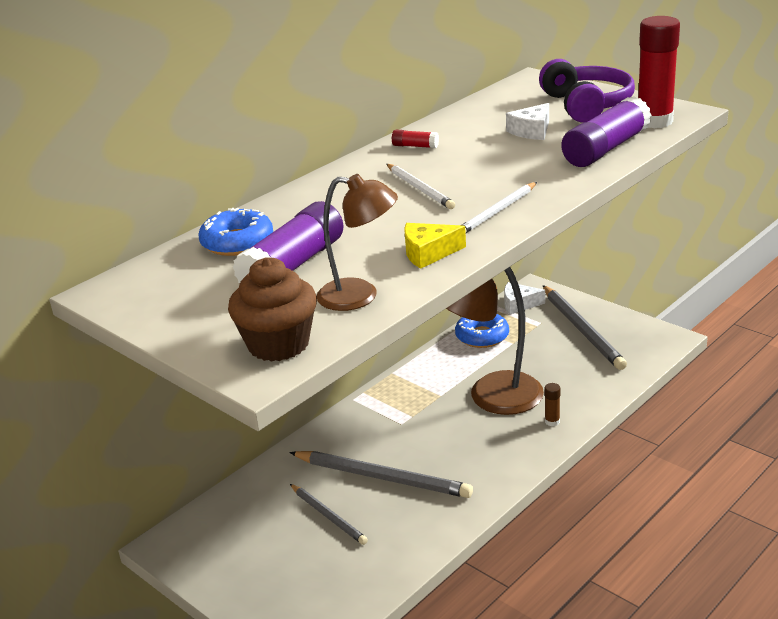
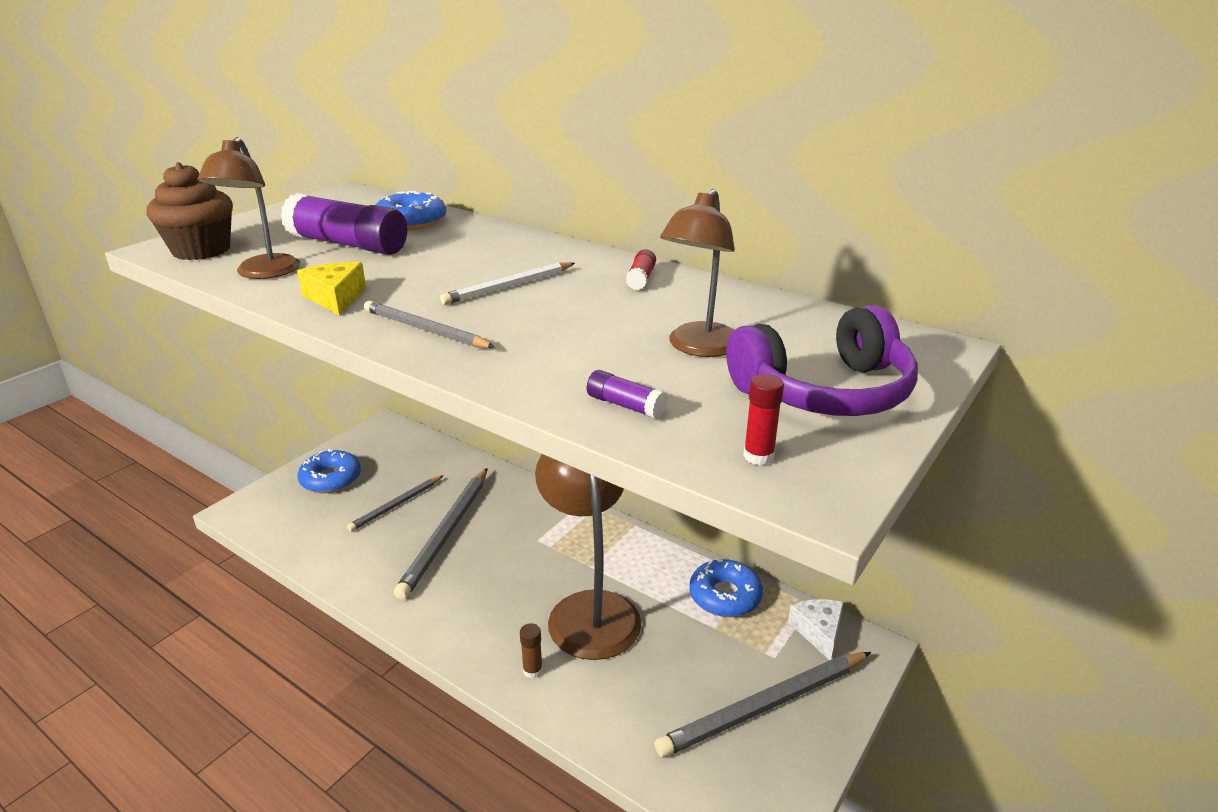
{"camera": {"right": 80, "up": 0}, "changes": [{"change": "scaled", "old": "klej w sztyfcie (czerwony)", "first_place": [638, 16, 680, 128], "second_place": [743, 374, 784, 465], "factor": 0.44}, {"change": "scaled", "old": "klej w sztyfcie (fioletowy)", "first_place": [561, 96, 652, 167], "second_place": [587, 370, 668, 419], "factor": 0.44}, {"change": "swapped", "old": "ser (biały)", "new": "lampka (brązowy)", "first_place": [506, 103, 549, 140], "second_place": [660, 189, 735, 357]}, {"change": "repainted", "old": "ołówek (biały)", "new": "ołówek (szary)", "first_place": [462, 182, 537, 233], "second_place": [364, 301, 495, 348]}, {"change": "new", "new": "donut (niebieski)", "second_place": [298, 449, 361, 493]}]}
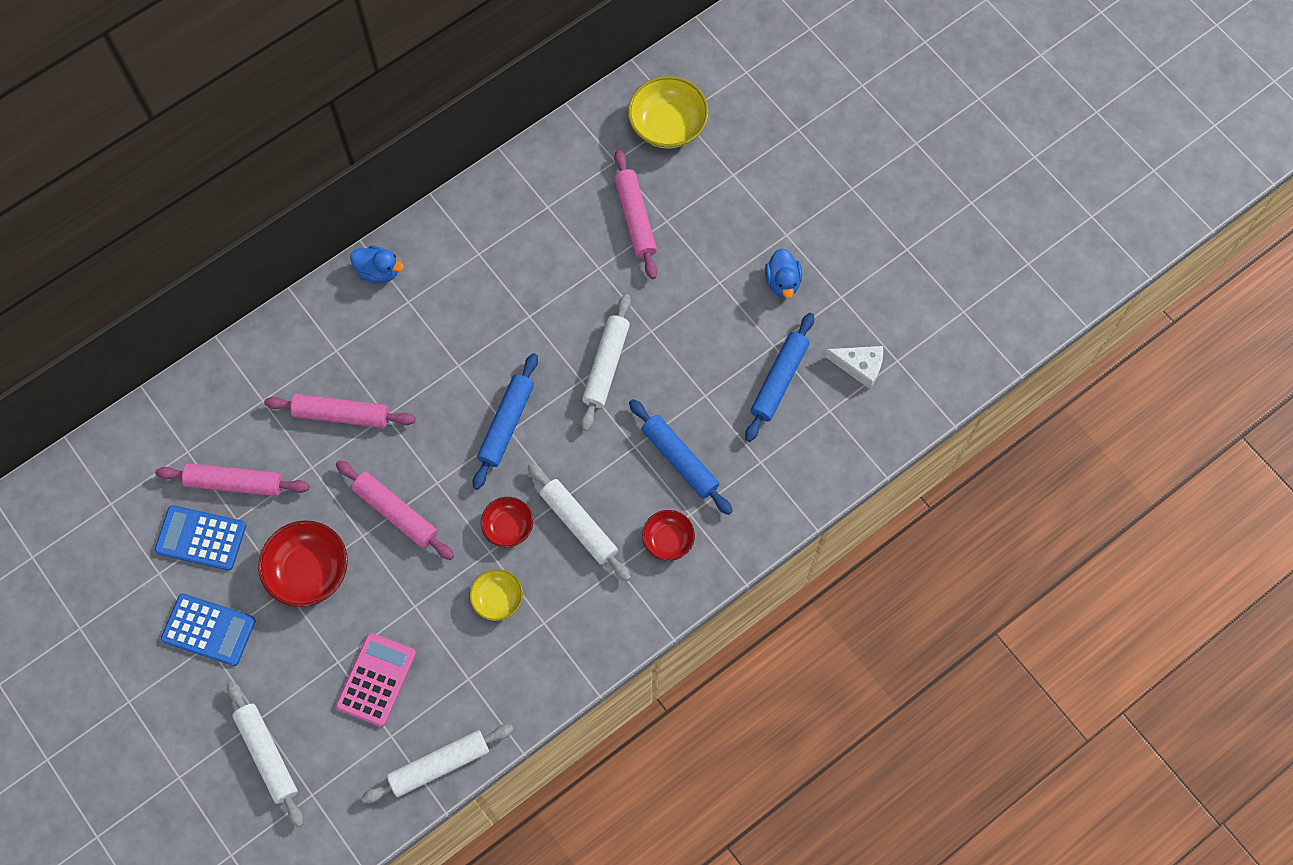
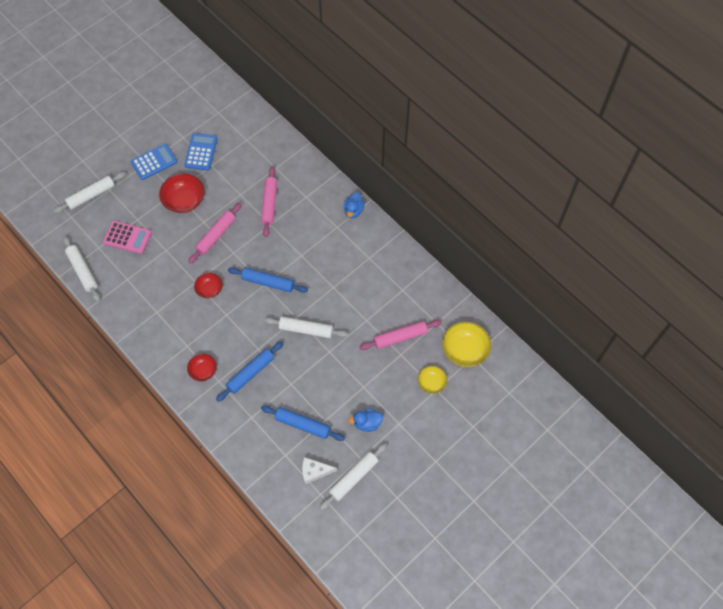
{"camera": {"right": 85, "up": -5}, "changes": [{"change": "rotated", "old": "ser (biały)", "first_place": [825, 346, 883, 389], "second_place": [302, 457, 337, 484], "degrees": 75}, {"change": "gone", "old": "wałek do ciasta (różowy)", "first_place": [155, 463, 309, 496]}, {"change": "shifted", "old": "wałek do ciasta (biały)", "first_place": [527, 463, 631, 582], "second_place": [320, 443, 387, 510]}, {"change": "shifted", "old": "miska (żółty)", "first_place": [470, 569, 523, 621], "second_place": [418, 366, 447, 394]}, {"change": "rotated", "old": "kalkulator (niebieski)", "first_place": [161, 593, 256, 666], "second_place": [131, 144, 177, 180], "degrees": -135}]}
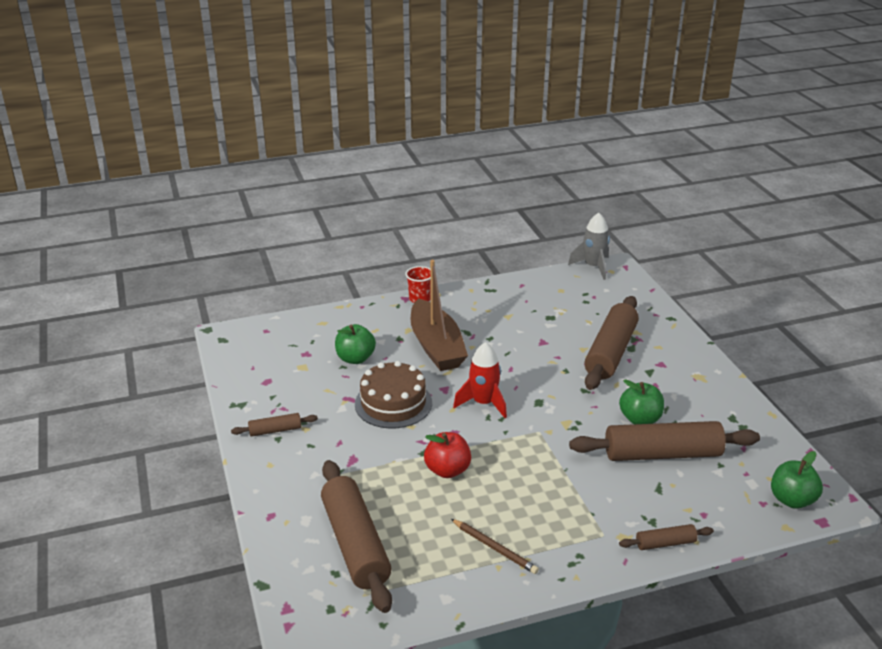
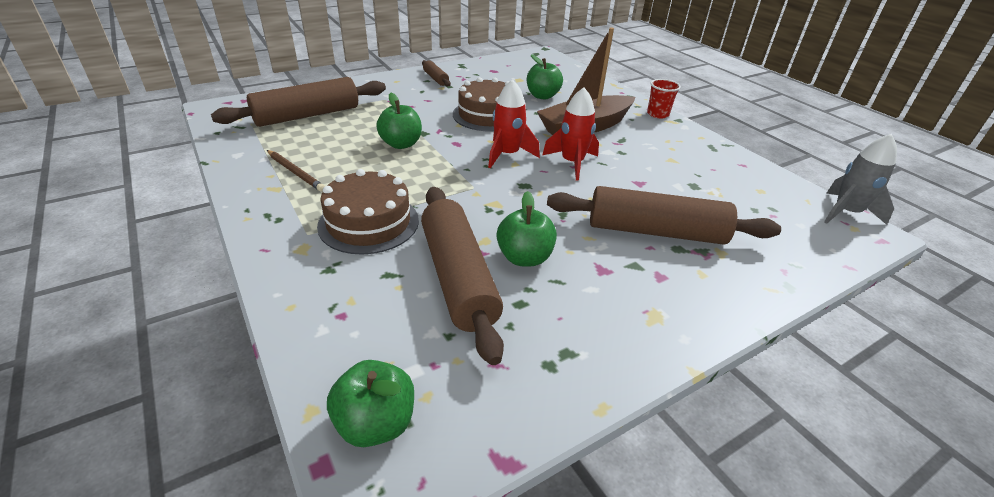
{"camera": {"right": 75, "up": 5}, "changes": [{"change": "repainted", "old": "jabłko (czerwony)", "new": "jabłko (zielony)", "first_place": [424, 432, 471, 478], "second_place": [376, 93, 422, 149]}, {"change": "rotated", "old": "ołówek (brązowy)", "first_place": [451, 519, 539, 574], "second_place": [267, 150, 325, 192], "degrees": -75}, {"change": "gone", "old": "wałek do ciasta (brązowy)", "first_place": [619, 524, 714, 550]}, {"change": "new", "new": "rakieta (czerwony)", "second_place": [542, 87, 599, 181]}, {"change": "new", "new": "tort (brązowy)", "second_place": [317, 169, 419, 255]}]}
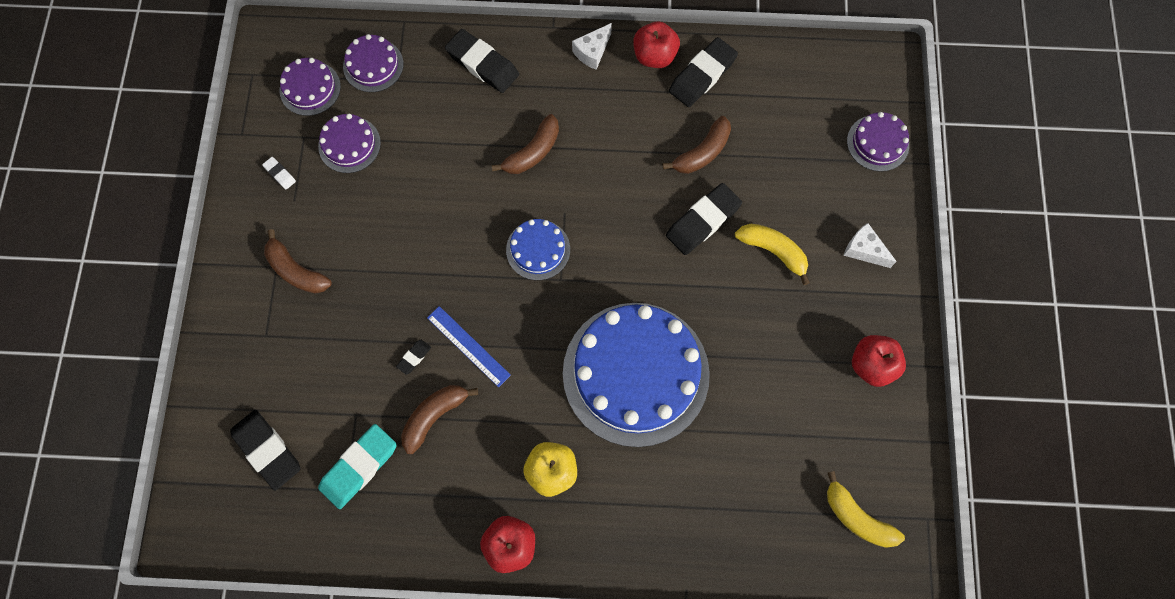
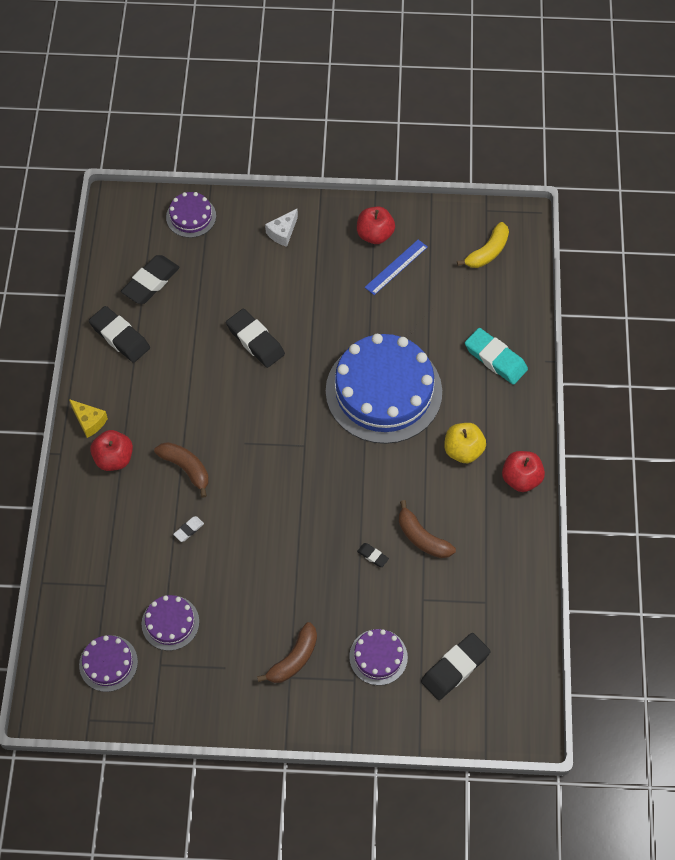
{"camera": {"right": -90, "up": -10}, "changes": [{"change": "shifted", "old": "jabłko (czerwony)", "first_place": [633, 21, 680, 68], "second_place": [90, 430, 133, 471]}, {"change": "repainted", "old": "ser (biały)", "new": "ser (żółty)", "first_place": [572, 23, 612, 70], "second_place": [69, 399, 108, 438]}, {"change": "shifted", "old": "gumka do mazania (czarny)", "first_place": [445, 29, 519, 93], "second_place": [121, 255, 180, 304]}, {"change": "shifted", "old": "tort (fioletowy)", "first_place": [343, 34, 404, 92], "second_place": [349, 629, 408, 685]}, {"change": "gone", "old": "banan (brązowy)", "first_place": [663, 116, 731, 174]}, {"change": "shifted", "old": "gumka do mazania (biały)", "first_place": [262, 157, 296, 189], "second_place": [173, 516, 204, 542]}, {"change": "gone", "old": "tort (niebieski)", "first_place": [506, 219, 570, 280]}, {"change": "gone", "old": "banan (żółty)", "first_place": [735, 224, 810, 285]}, {"change": "shifted", "old": "linijka (niebieski)", "first_place": [427, 306, 511, 387], "second_place": [365, 239, 428, 295]}, {"change": "shifted", "old": "gumka do mazania (turkusowy)", "first_place": [318, 424, 397, 509], "second_place": [465, 328, 528, 385]}]}
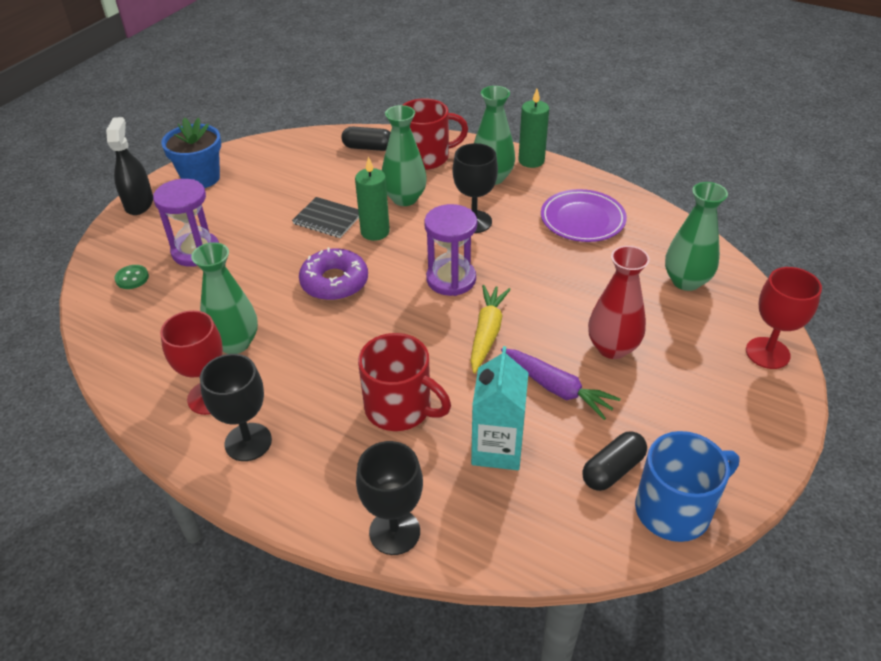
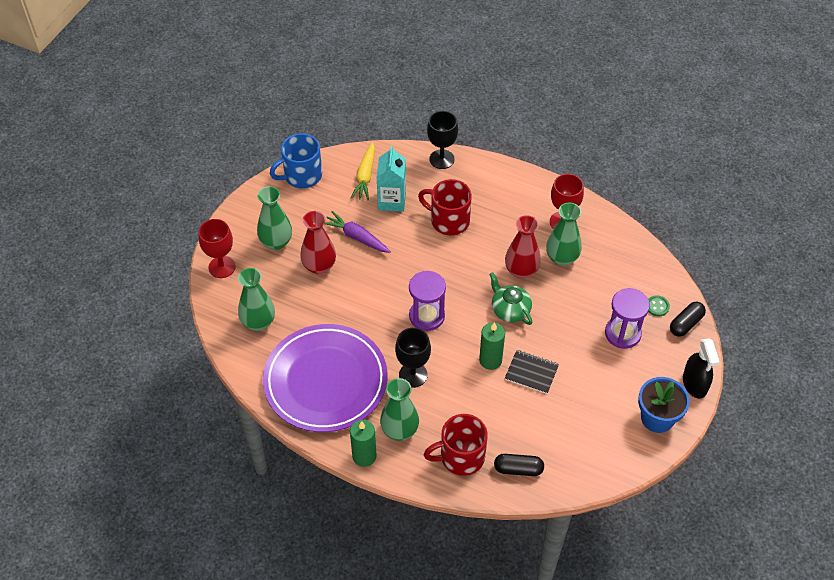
{"camera": {"right": 175, "up": 10}, "changes": [{"change": "shifted", "old": "wazon (zielony)", "first_place": [382, 105, 427, 206], "second_place": [257, 186, 292, 250]}, {"change": "scaled", "old": "talerz (fioletowy)", "first_place": [541, 189, 627, 242], "second_place": [263, 324, 388, 432], "factor": 1.81}, {"change": "swapped", "old": "donut (fioletowy)", "new": "imbryk (zielony)", "first_place": [299, 248, 368, 301], "second_place": [489, 272, 532, 325]}, {"change": "shifted", "old": "marchewka (żółty)", "first_place": [470, 285, 511, 373], "second_place": [351, 142, 375, 200]}, {"change": "gone", "old": "kielich (czarny)", "first_place": [200, 354, 272, 461]}, {"change": "shifted", "old": "kapsułka (czarny)", "first_place": [582, 431, 647, 491], "second_place": [670, 302, 706, 337]}, {"change": "new", "new": "wazon (czerwony)", "second_place": [505, 215, 541, 279]}]}
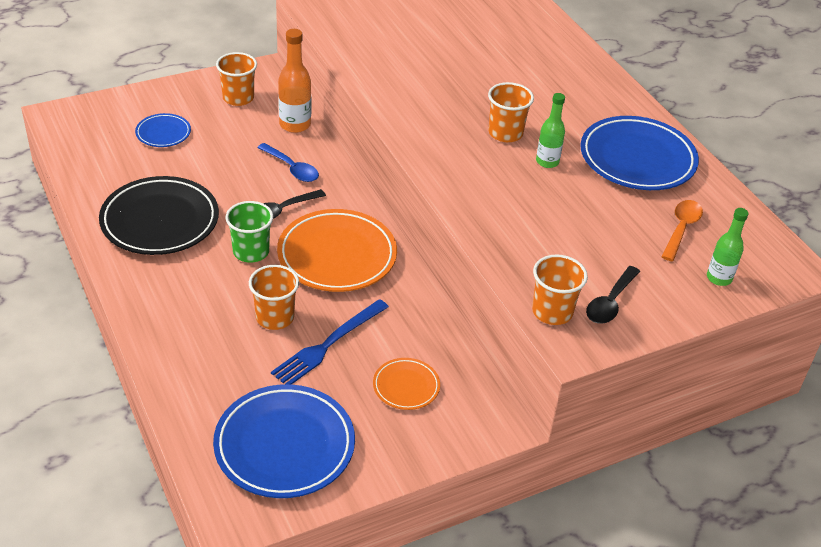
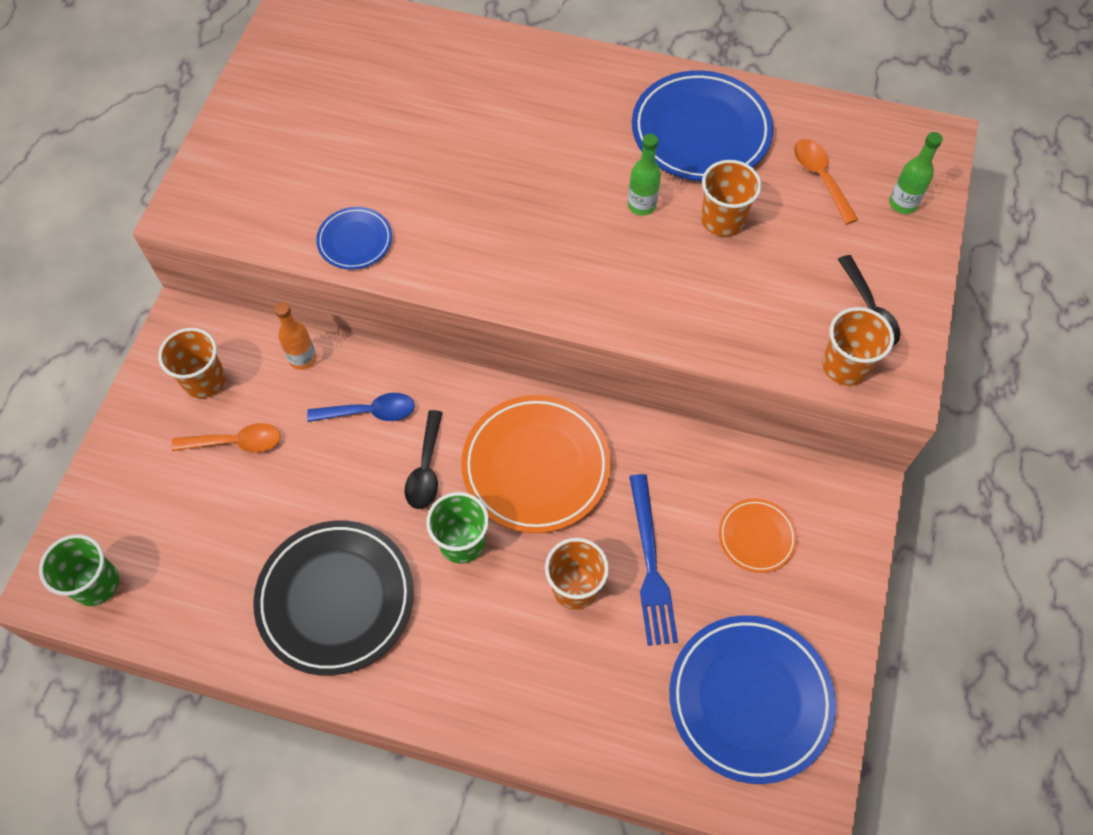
{"camera": {"right": -45, "up": 20}, "changes": [{"change": "scaled", "old": "butelka (pomarańczowy)", "first_place": [278, 29, 311, 133], "second_place": [274, 302, 317, 370], "factor": 0.66}, {"change": "shifted", "old": "szklanka (pomarańczowy)", "first_place": [488, 82, 534, 142], "second_place": [701, 160, 762, 237]}, {"change": "shifted", "old": "talerz (niebieski)", "first_place": [135, 113, 191, 147], "second_place": [316, 207, 392, 270]}, {"change": "new", "new": "łyżka (pomarańczowy)", "second_place": [172, 423, 281, 453]}, {"change": "new", "new": "szklanka (zielony)", "second_place": [39, 534, 119, 606]}]}
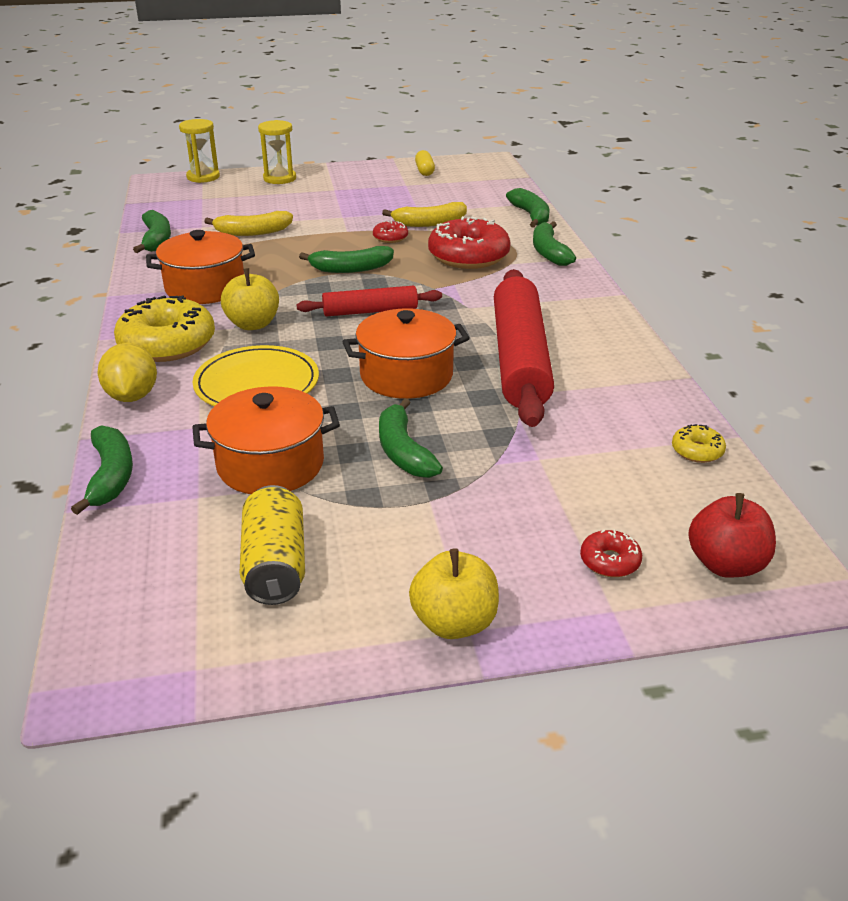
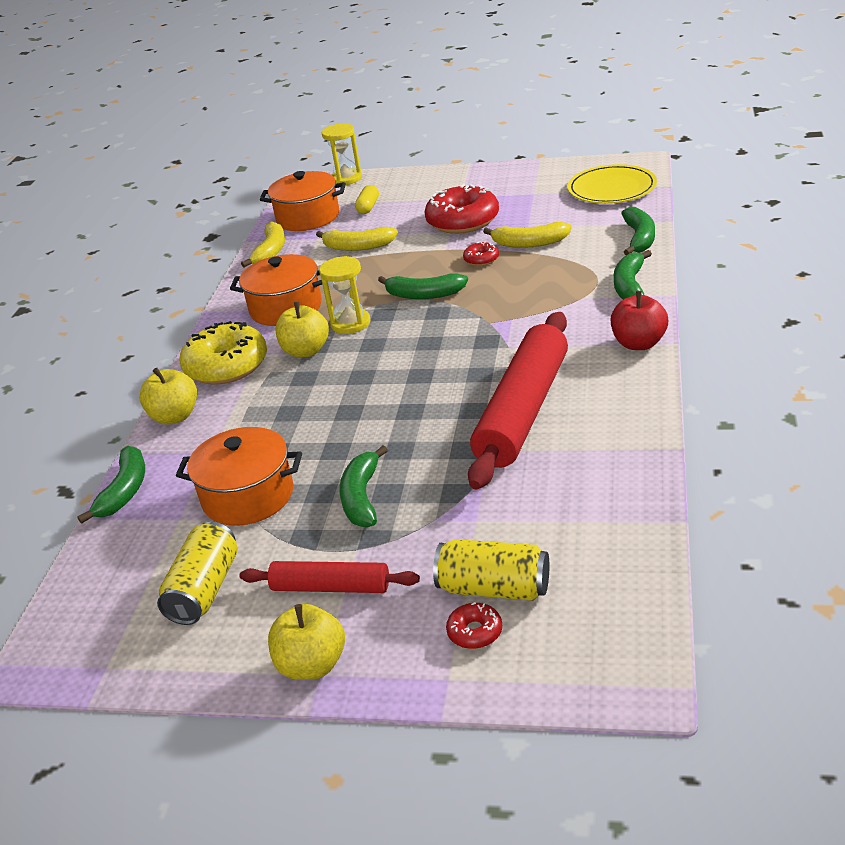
{"camera": {"right": 25, "up": 0}, "changes": [{"change": "shifted", "old": "klepsydra (żółty)", "first_place": [258, 120, 296, 184], "second_place": [319, 256, 370, 334]}, {"change": "shifted", "old": "kapsułka (żółty)", "first_place": [415, 150, 435, 176], "second_place": [355, 185, 379, 214]}, {"change": "repainted", "old": "banan (zielony)", "new": "banan (żółty)", "first_place": [133, 210, 171, 253], "second_place": [241, 222, 285, 267]}, {"change": "shifted", "old": "donut (czerwony)", "first_place": [428, 216, 511, 269], "second_place": [424, 184, 499, 234]}, {"change": "shifted", "old": "wałek do ciasta (czerwony)", "first_place": [296, 286, 442, 317], "second_place": [240, 561, 420, 593]}, {"change": "shifted", "old": "garnek (pomarańczowy)", "first_place": [342, 309, 470, 399], "second_place": [260, 171, 346, 231]}, {"change": "swapped", "old": "cytryna (żółty)", "new": "jabłko (żółty)", "first_place": [98, 343, 157, 402], "second_place": [139, 368, 197, 425]}, {"change": "shifted", "old": "talerz (żółty)", "first_place": [192, 345, 319, 406], "second_place": [567, 164, 657, 204]}, {"change": "gone", "old": "donut (żółty)", "first_place": [672, 424, 726, 463]}, {"change": "shifted", "old": "jabłko (czerwony)", "first_place": [688, 493, 776, 578], "second_place": [610, 291, 668, 350]}, {"change": "new", "new": "puszka (żółty)", "second_place": [433, 539, 549, 601]}]}
